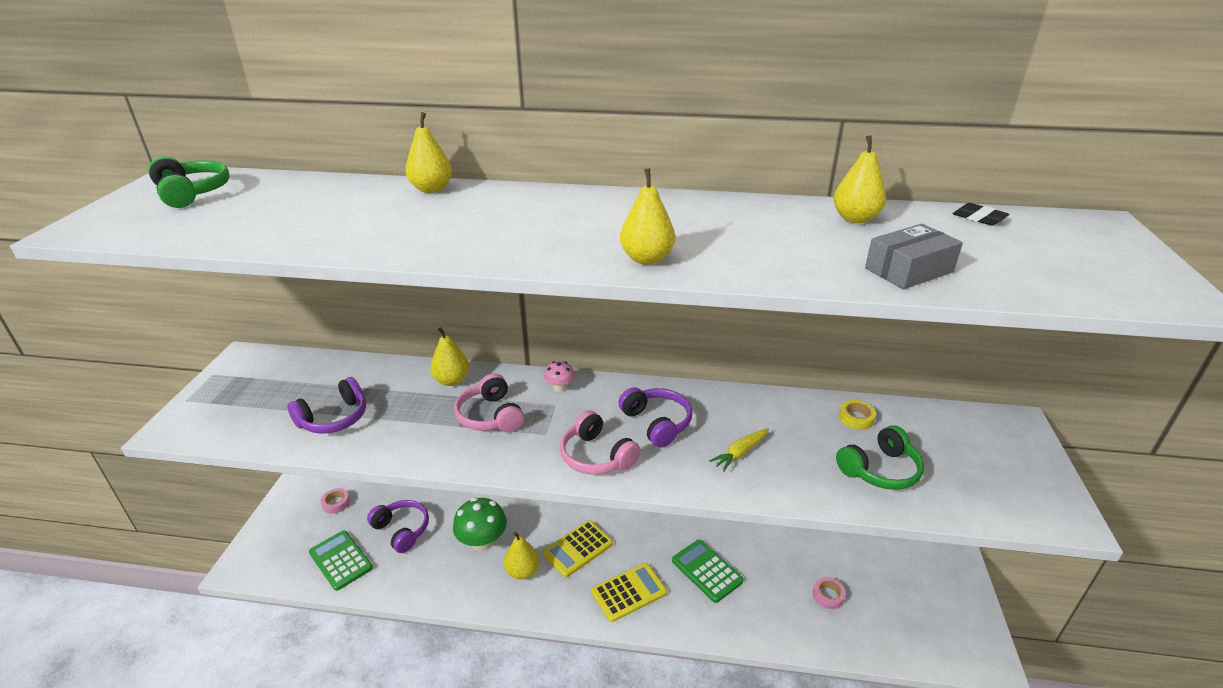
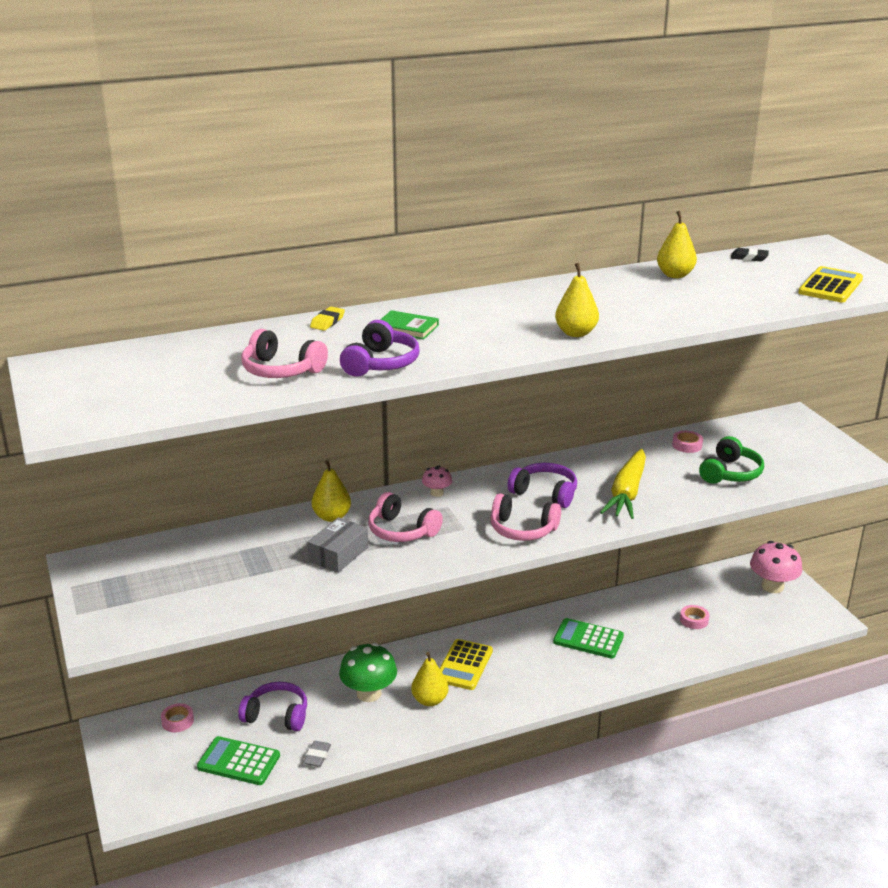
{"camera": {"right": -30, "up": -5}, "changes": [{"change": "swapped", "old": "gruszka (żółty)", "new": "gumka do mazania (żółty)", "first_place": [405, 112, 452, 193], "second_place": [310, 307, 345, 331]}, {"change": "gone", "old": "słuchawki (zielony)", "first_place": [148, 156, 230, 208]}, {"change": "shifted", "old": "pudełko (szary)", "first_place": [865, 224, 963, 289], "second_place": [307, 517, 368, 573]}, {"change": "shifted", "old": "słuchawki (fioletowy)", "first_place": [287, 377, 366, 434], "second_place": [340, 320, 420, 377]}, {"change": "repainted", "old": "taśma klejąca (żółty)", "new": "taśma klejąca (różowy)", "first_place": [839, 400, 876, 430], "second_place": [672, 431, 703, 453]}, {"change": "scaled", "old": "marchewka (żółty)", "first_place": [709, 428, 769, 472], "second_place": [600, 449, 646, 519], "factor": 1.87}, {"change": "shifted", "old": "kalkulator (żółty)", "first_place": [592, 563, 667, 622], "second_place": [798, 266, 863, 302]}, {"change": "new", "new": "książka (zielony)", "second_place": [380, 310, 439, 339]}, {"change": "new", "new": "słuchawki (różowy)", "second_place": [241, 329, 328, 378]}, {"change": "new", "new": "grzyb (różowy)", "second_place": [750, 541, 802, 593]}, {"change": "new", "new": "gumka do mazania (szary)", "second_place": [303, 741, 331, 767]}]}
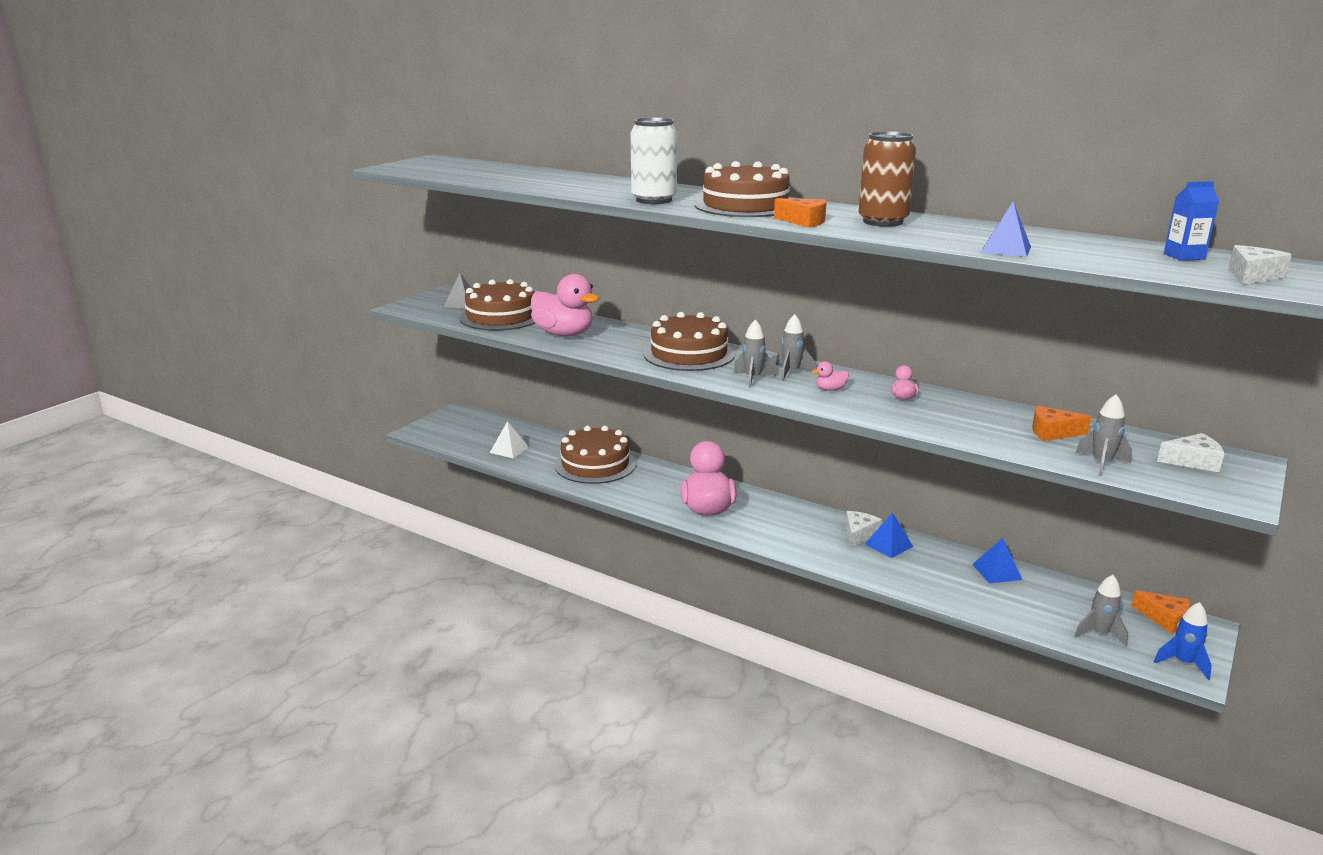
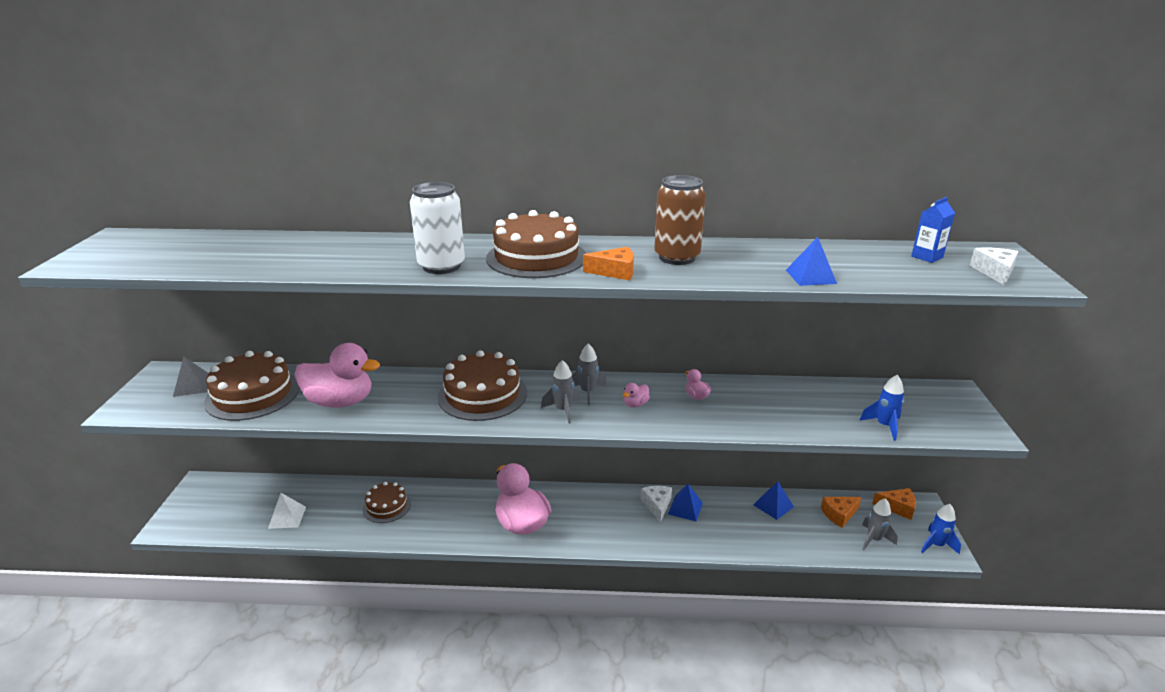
{"camera": {"right": -30, "up": 5}, "changes": [{"change": "repainted", "old": "rakieta (szary)", "new": "rakieta (niebieski)", "first_place": [1076, 394, 1132, 476], "second_place": [859, 375, 904, 441]}, {"change": "shifted", "old": "ser (pomarańczowy)", "first_place": [1032, 405, 1091, 441], "second_place": [821, 497, 861, 528]}, {"change": "scaled", "old": "tort (brązowy)", "first_place": [555, 426, 636, 484], "second_place": [363, 482, 411, 523], "factor": 0.59}, {"change": "gone", "old": "ser (biały)", "first_place": [1157, 433, 1225, 472]}]}
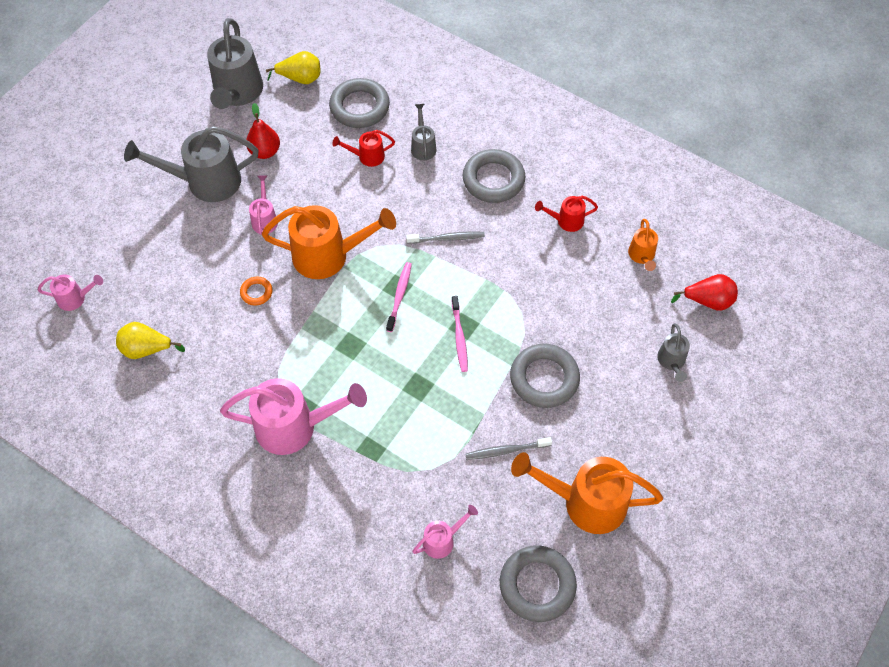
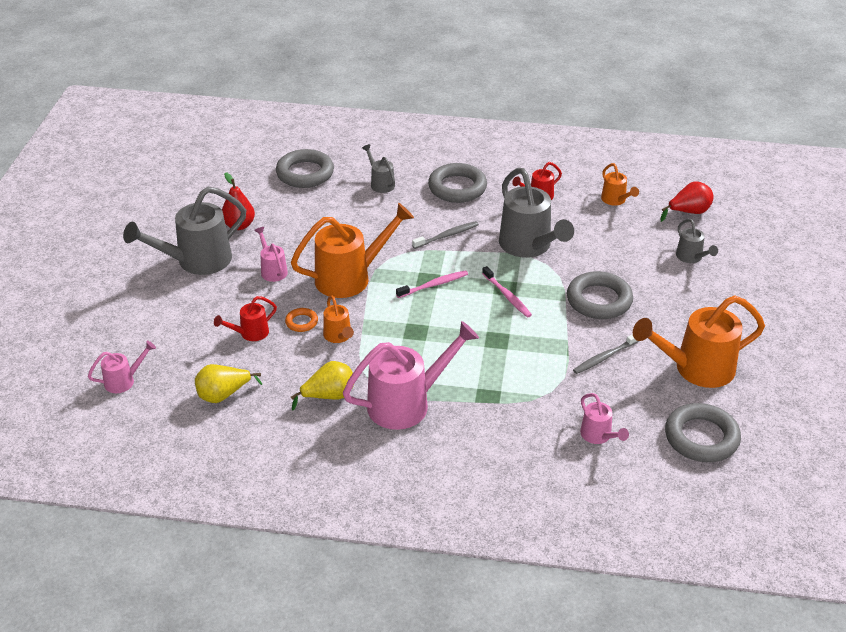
{"camera": {"right": -25, "up": -20}, "changes": [{"change": "shifted", "old": "konewka (szary)", "first_place": [207, 18, 263, 109], "second_place": [499, 168, 574, 258]}, {"change": "shifted", "old": "gruszka (żółty)", "first_place": [266, 51, 320, 84], "second_place": [291, 361, 354, 410]}, {"change": "shifted", "old": "konewka (czerwony)", "first_place": [332, 130, 395, 167], "second_place": [214, 296, 277, 341]}, {"change": "rotated", "old": "szczoteczka do zębów (różowy)", "first_place": [386, 262, 412, 332], "second_place": [396, 270, 468, 298], "degrees": 75}, {"change": "rotated", "old": "konewka (różowy)", "first_place": [412, 505, 478, 559], "second_place": [580, 393, 629, 444], "degrees": 120}, {"change": "new", "new": "konewka (pomarańczowy)", "second_place": [323, 296, 354, 343]}]}
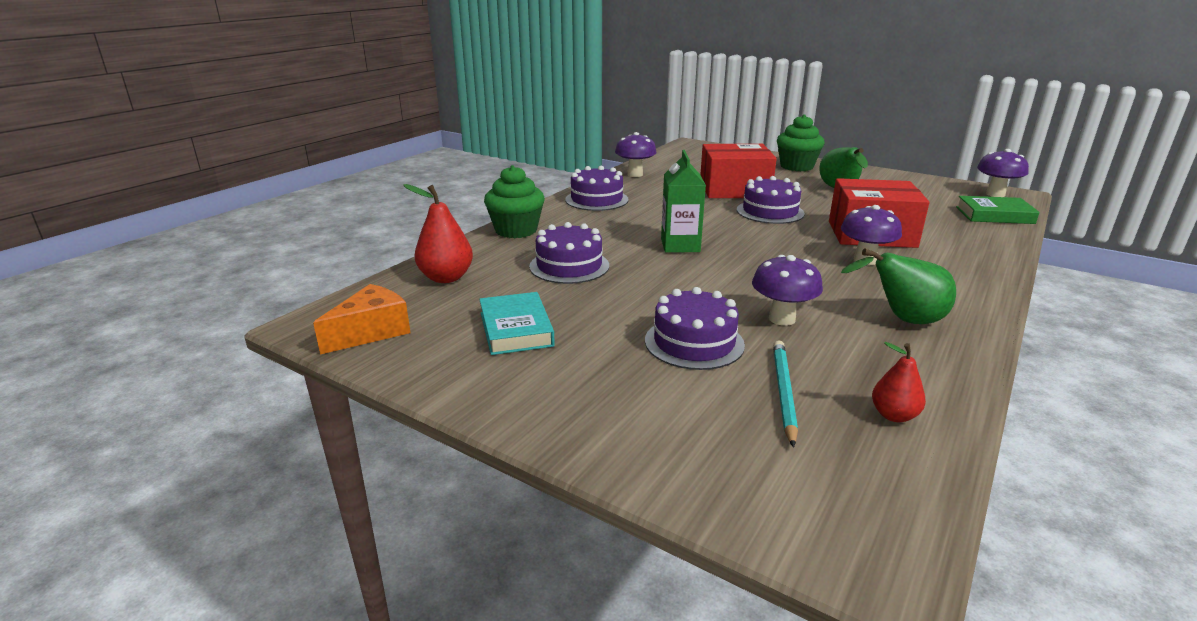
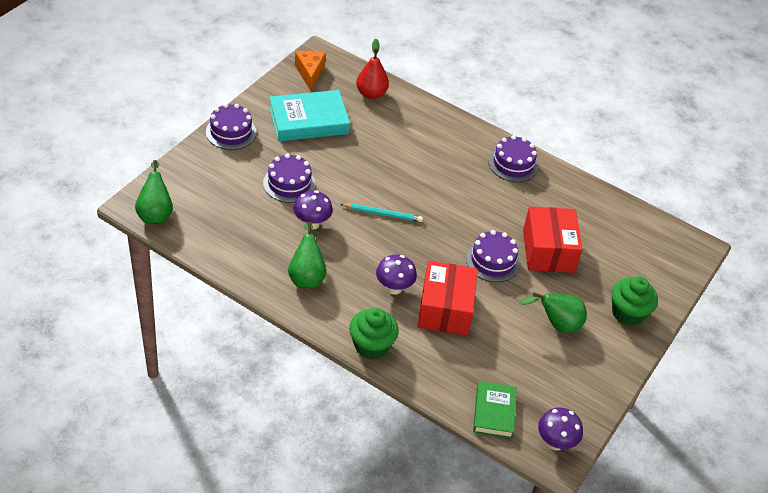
{"camera": {"right": 85, "up": 20}, "changes": [{"change": "gone", "old": "grzyb (fioletowy)", "first_place": [615, 132, 657, 177]}, {"change": "gone", "old": "karton mleka (zielony)", "first_place": [661, 150, 706, 253]}, {"change": "shifted", "old": "muffinka (zielony)", "first_place": [484, 165, 545, 238], "second_place": [349, 308, 399, 359]}, {"change": "shifted", "old": "tort (fioletowy)", "first_place": [529, 222, 609, 284], "second_place": [206, 103, 256, 150]}, {"change": "rotated", "old": "ser (pomarańczowy)", "first_place": [313, 284, 411, 355], "second_place": [295, 51, 326, 91], "degrees": -135}, {"change": "scaled", "old": "książka (turkusowy)", "first_place": [479, 292, 555, 355], "second_place": [269, 90, 350, 141], "factor": 1.62}, {"change": "shifted", "old": "ołówek (turkusowy)", "first_place": [773, 340, 798, 448], "second_place": [340, 203, 423, 222]}, {"change": "gone", "old": "gruszka (czerwony)", "first_place": [872, 342, 926, 422]}, {"change": "new", "new": "gruszka (zielony)", "second_place": [135, 160, 173, 224]}]}
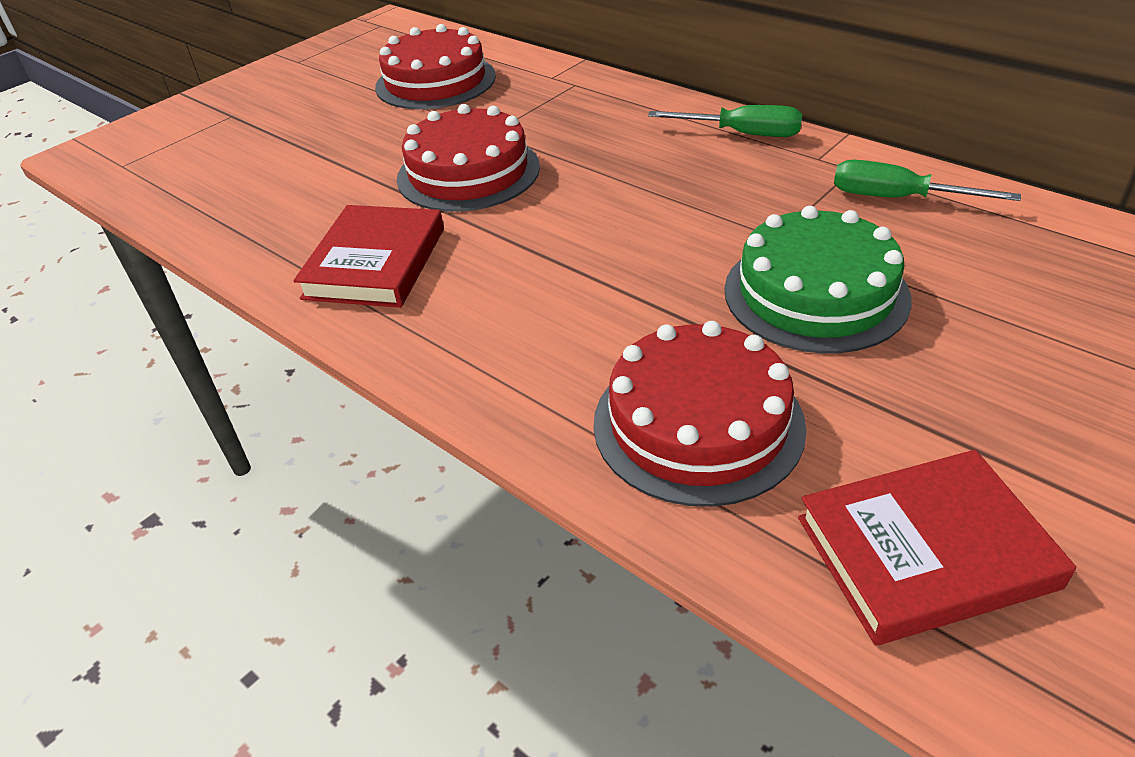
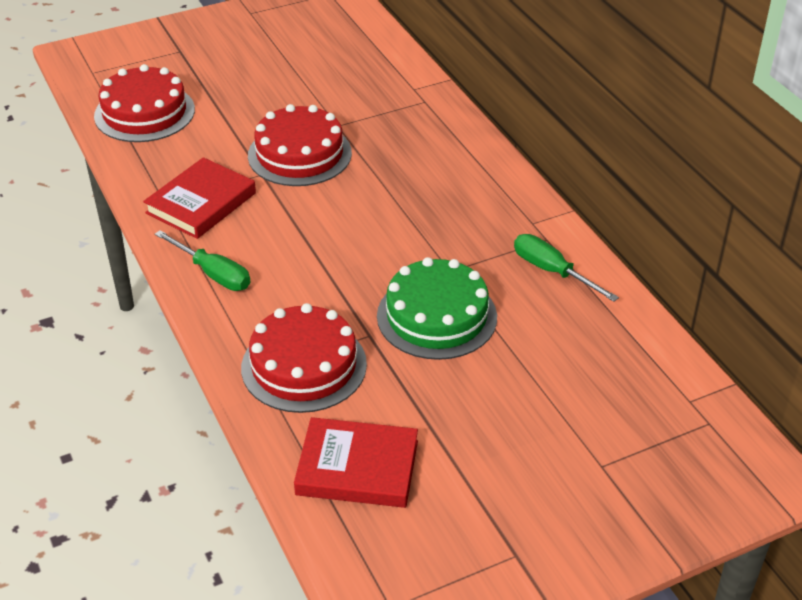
{"camera": {"right": 20, "up": 0}, "changes": [{"change": "shifted", "old": "tort (czerwony)", "first_place": [375, 24, 496, 109], "second_place": [94, 64, 195, 142]}, {"change": "shifted", "old": "śrubokręt (zielony)", "first_place": [648, 105, 802, 137], "second_place": [155, 230, 251, 291]}]}
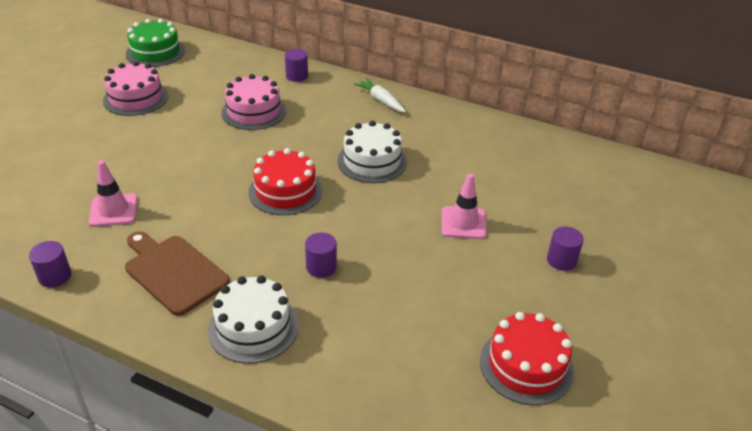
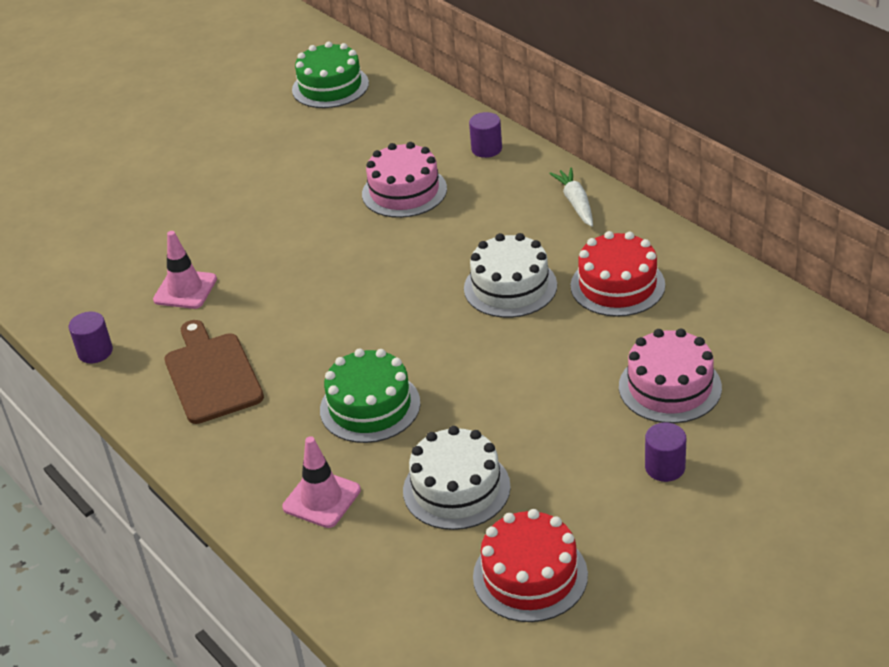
{"camera": {"right": 30, "up": 0}, "changes": [{"change": "shifted", "old": "tort (różowy)", "first_place": [103, 61, 169, 116], "second_place": [619, 329, 722, 423]}, {"change": "shifted", "old": "tort (czerwony)", "first_place": [249, 148, 322, 215], "second_place": [571, 231, 665, 317]}, {"change": "shifted", "old": "pachołek (różowy)", "first_place": [442, 174, 487, 239], "second_place": [282, 436, 361, 528]}, {"change": "swapped", "old": "walec (fioletowy)", "new": "tort (zielony)", "first_place": [305, 232, 337, 278], "second_place": [320, 348, 420, 443]}, {"change": "shifted", "old": "tort (biały)", "first_place": [208, 275, 299, 364], "second_place": [403, 426, 511, 530]}]}
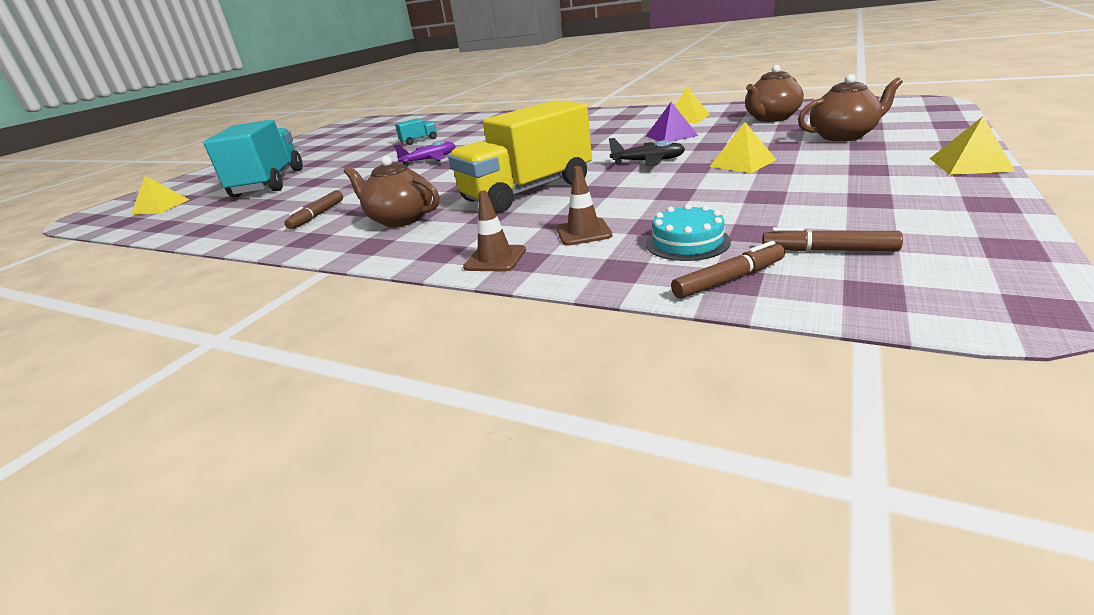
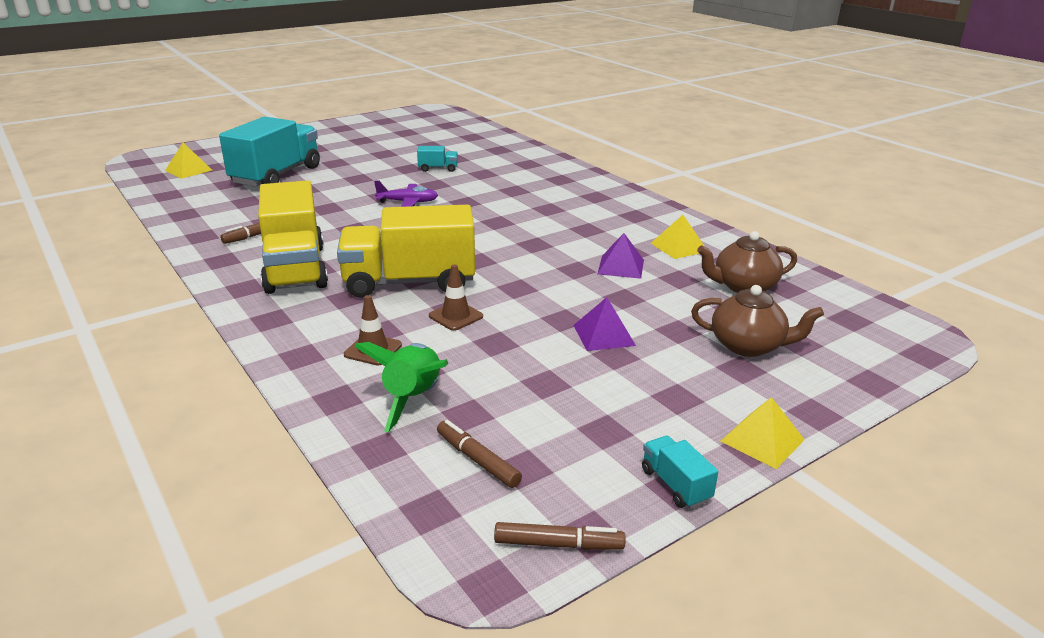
{"camera": {"right": 25, "up": 0}, "changes": [{"change": "repainted", "old": "piramida (żółty)", "new": "piramida (fioletowy)", "first_place": [709, 122, 777, 173], "second_place": [573, 297, 636, 351]}, {"change": "gone", "old": "samolot (czarny)", "first_place": [609, 138, 685, 166]}, {"change": "swapped", "old": "imbryk (brązowy)", "new": "ciężarówka (żółty)", "first_place": [344, 156, 439, 227], "second_place": [258, 180, 328, 294]}, {"change": "shifted", "old": "pachołek (brązowy)", "first_place": [463, 190, 526, 272], "second_place": [429, 264, 483, 331]}, {"change": "swapped", "old": "tort (turkusowy)", "new": "rakieta (zielony)", "first_place": [646, 204, 731, 261], "second_place": [354, 342, 448, 432]}, {"change": "shifted", "old": "flamaster (brązowy)", "first_place": [671, 241, 785, 299], "second_place": [494, 522, 626, 550]}, {"change": "new", "new": "ciężarówka (turkusowy)", "second_place": [642, 435, 718, 508]}]}
